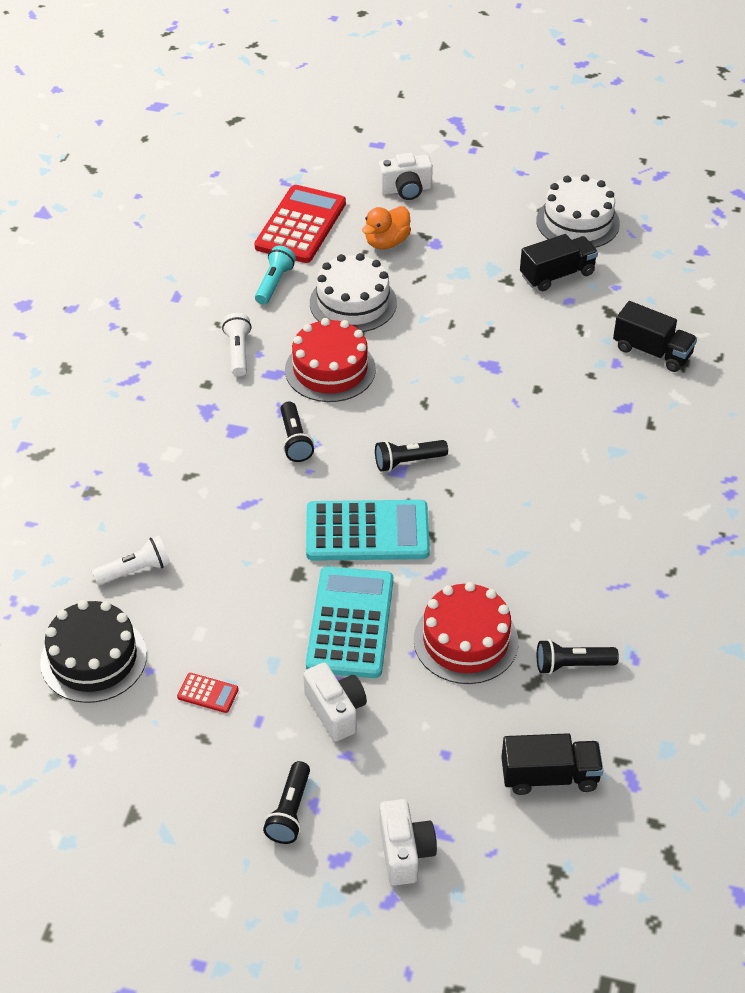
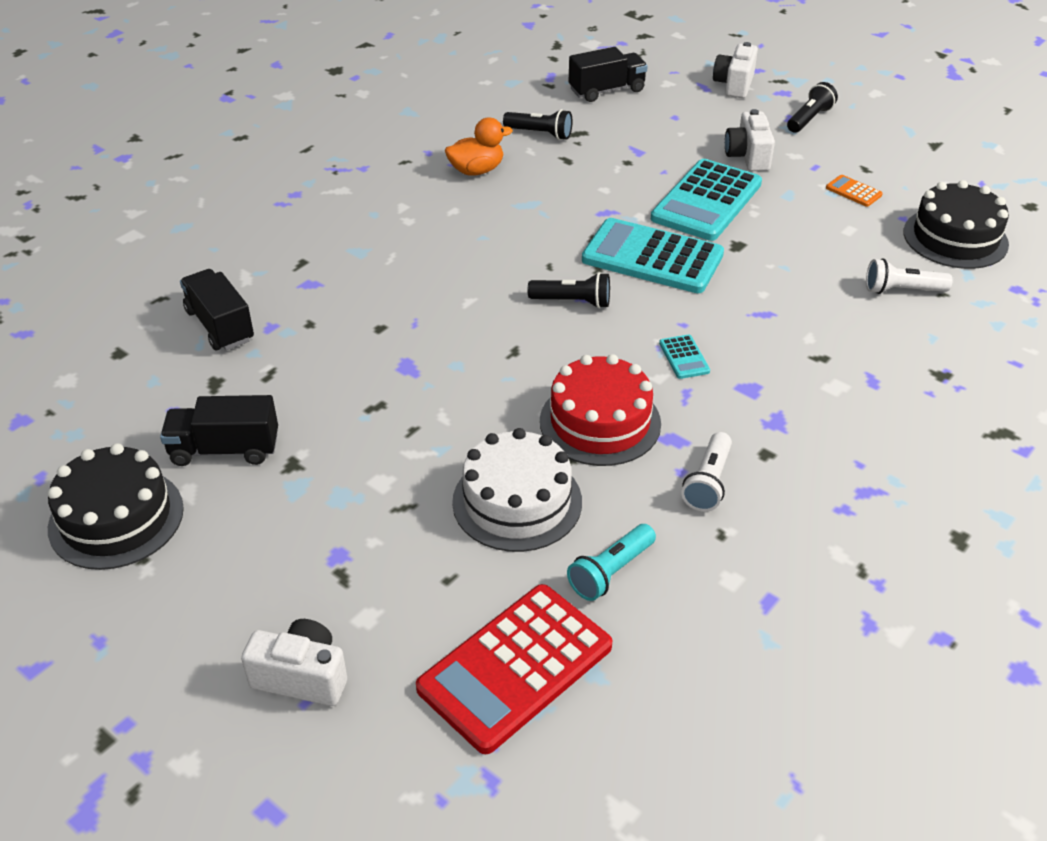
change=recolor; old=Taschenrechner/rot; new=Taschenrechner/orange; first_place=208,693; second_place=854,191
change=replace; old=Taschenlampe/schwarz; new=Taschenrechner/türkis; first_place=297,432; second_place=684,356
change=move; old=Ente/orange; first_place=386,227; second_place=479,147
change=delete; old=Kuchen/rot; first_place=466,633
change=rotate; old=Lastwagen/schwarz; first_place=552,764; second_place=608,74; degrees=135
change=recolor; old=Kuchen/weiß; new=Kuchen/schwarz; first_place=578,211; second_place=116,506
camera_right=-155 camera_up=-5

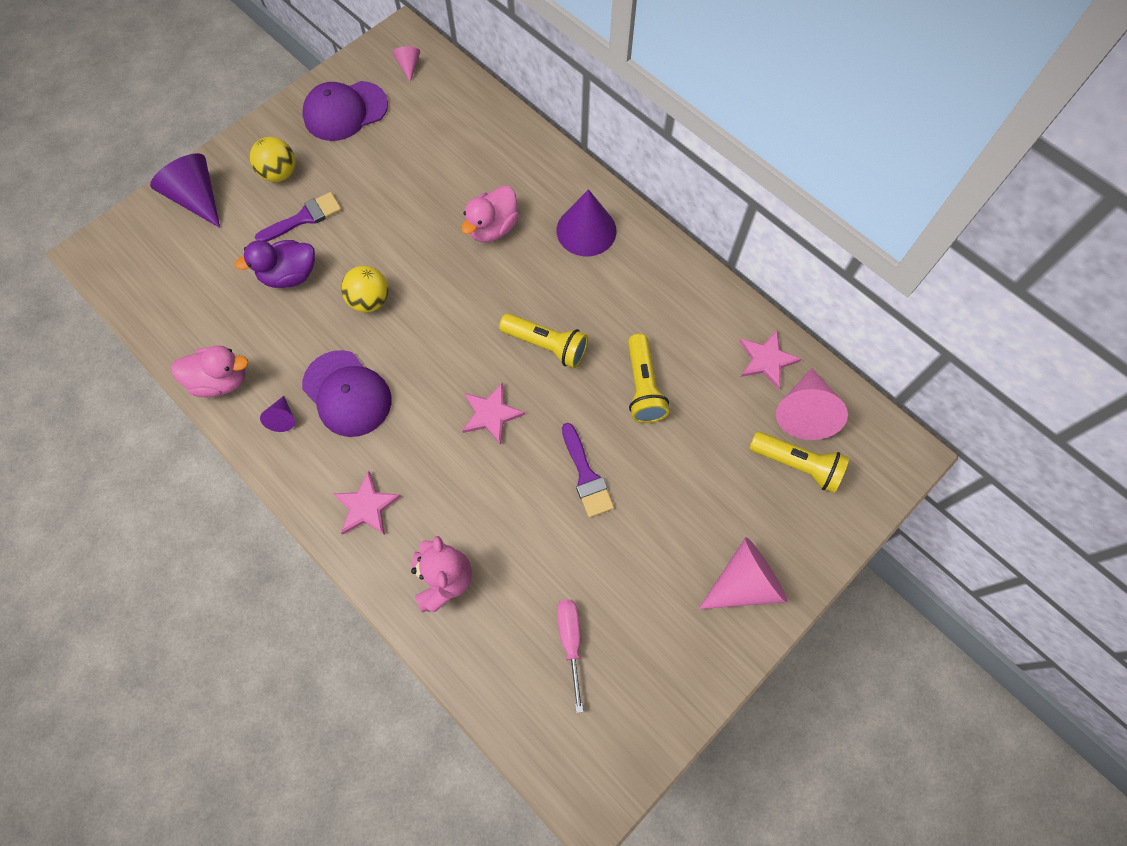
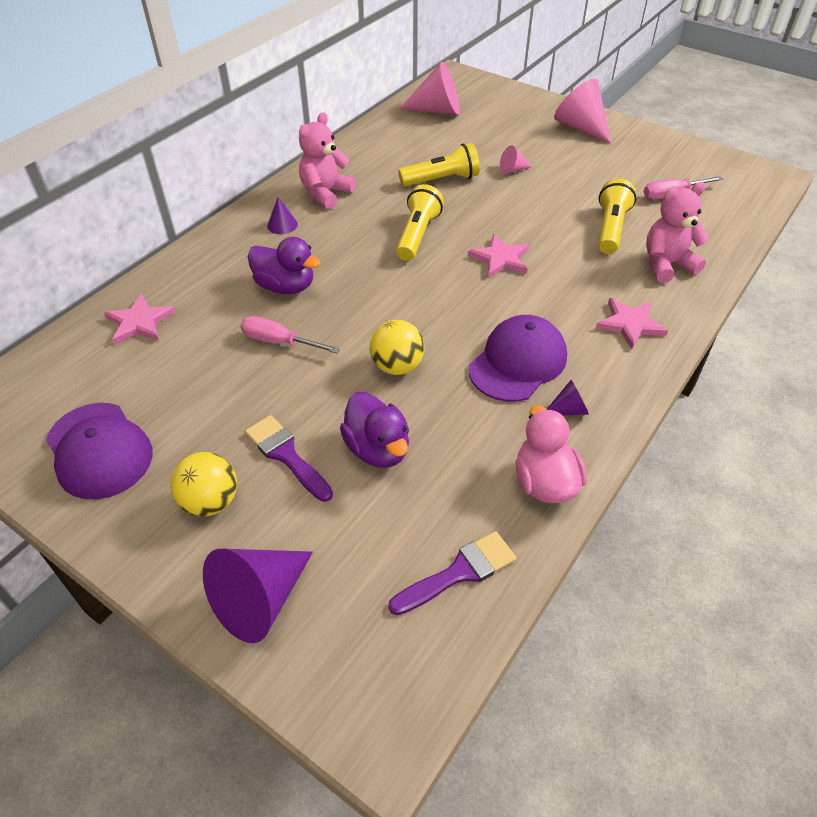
change=move; old=Kegel/rosa; first_place=406,64; second_place=516,159
change=recolor; old=Ente/rosa; new=Ente/lila; first_place=490,214; second_place=284,265
change=resize; old=Kegel/lila; first_place=586,222; second_place=282,215; factor=0.49
change=move; old=Pinsel/lila; first_place=588,470; second_place=452,573
change=move; old=Stern/rosa; first_place=770,360; second_place=140,319
change=move; old=Taschenlampe/gelb; first_place=799,462; second_place=617,216
change=insert; new=Schraubenzieher/rosa; second_place=290,334
change=insert; new=Teddybär/rosa; second_place=327,160
camera_right=-100 camera_up=-20

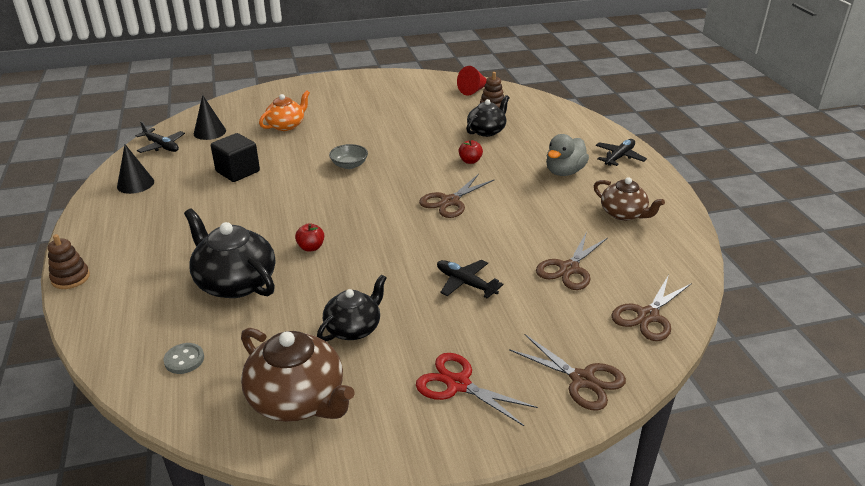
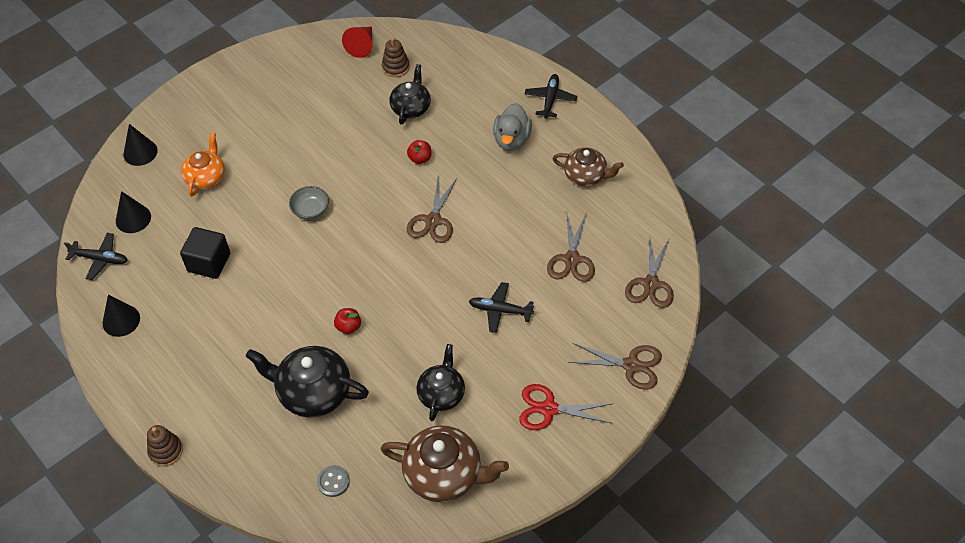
change=insert; new=Kegel/schwarz; second_place=140,145
camera_right=-25 camera_up=20

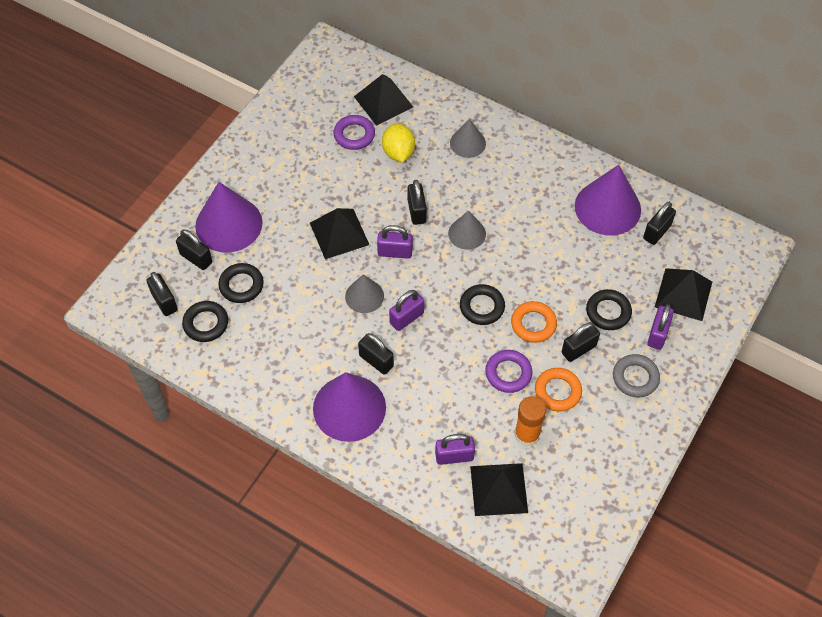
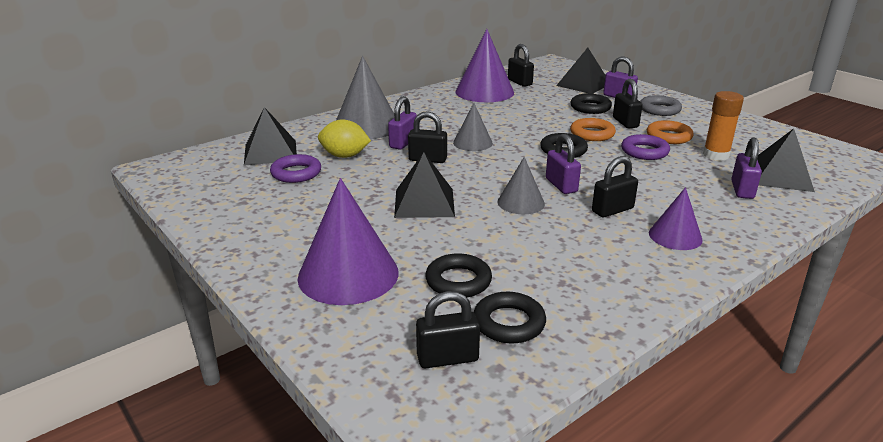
change=delete; old=Vorhängeschloss/schwarz; first_place=194,249
change=resize; old=Kegel/lila; first_place=349,407; second_place=676,218; factor=0.56
change=move; old=Vorhängeschloss/lila; first_place=395,242; second_place=402,123
change=resize; old=Kegel/grau; first_place=468,138; second_place=365,97; factor=1.78
camera_right=-70 camera_up=-30

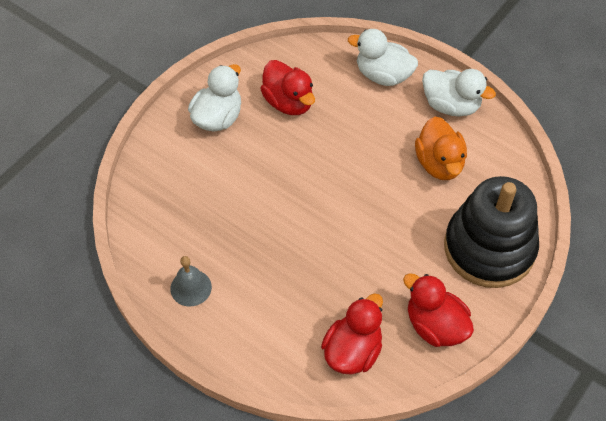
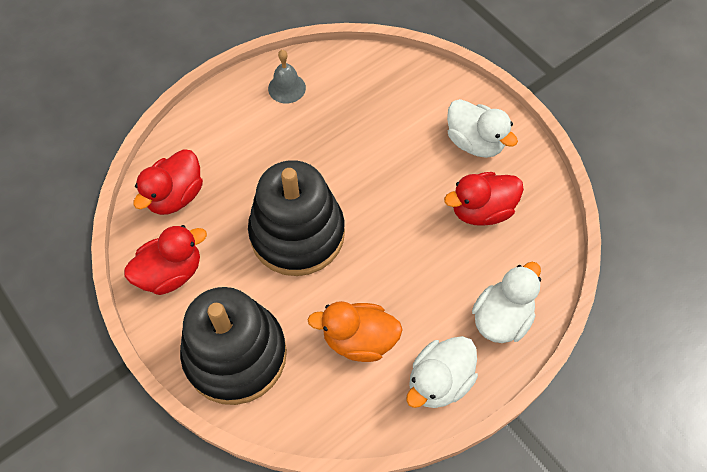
change=rotate; old=Ente/rot; first_place=352,334; second_place=168,182; degrees=75
change=insert; new=Stapelspielzeug/schwarz; second_place=296,218
camera_right=105 camera_up=5

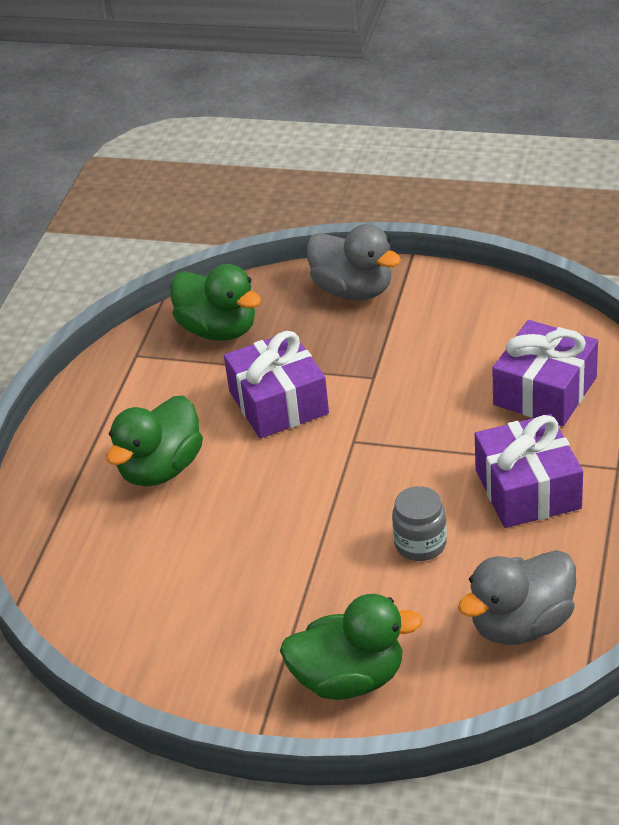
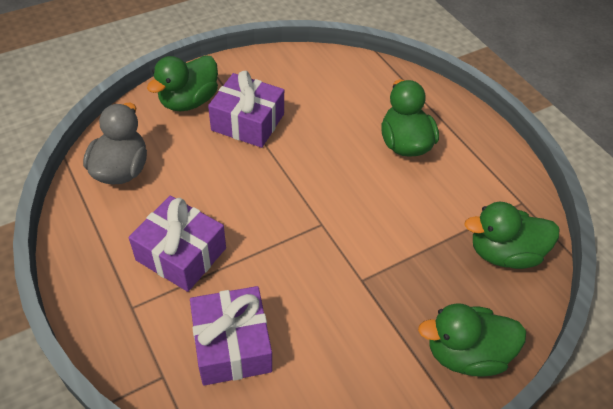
change=move; old=Geschenk/lila; first_place=276,384; second_place=246,109
change=recolor; old=Ente/grau; new=Ente/grün; first_place=353,262; second_place=472,339
change=delete; old=Einmachglas/grau; first_place=419,523
camera_right=130 camera_up=10

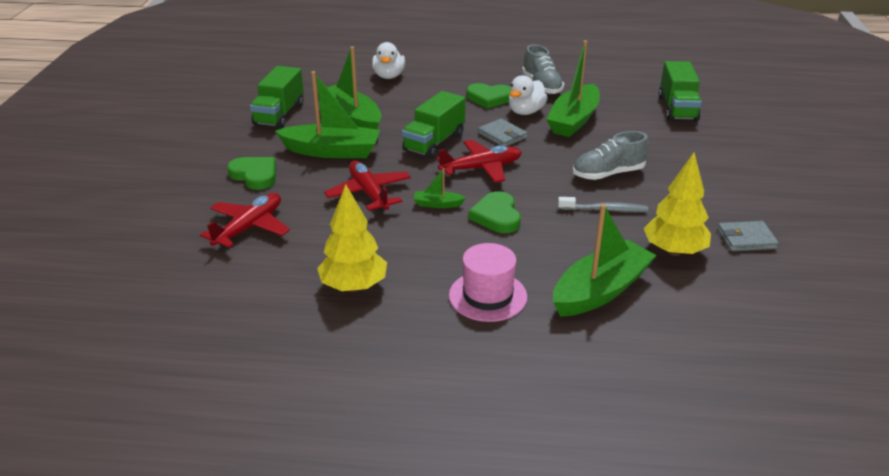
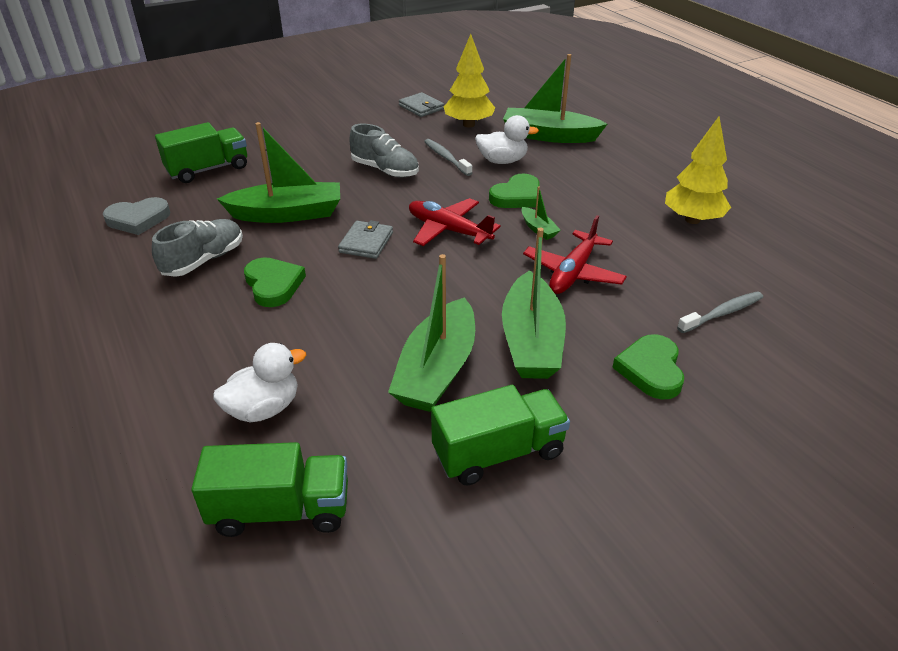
change=replace; old=Flugzeug/rot; new=Zahnbürste/grau; first_place=245,220; second_place=720,312
change=rotate; old=Boot/grün; first_place=327,114; second_place=534,303; degrees=-150
change=move; old=Lastwagen/grün; first_place=433,125; second_place=269,489
change=delete; old=Hut/rosa; first_place=488,282
change=move; old=Ente/weiß; first_place=528,95; second_place=507,139
change=insert; new=Herz/grau; second_place=137,216
camera_right=-125 camera_up=5

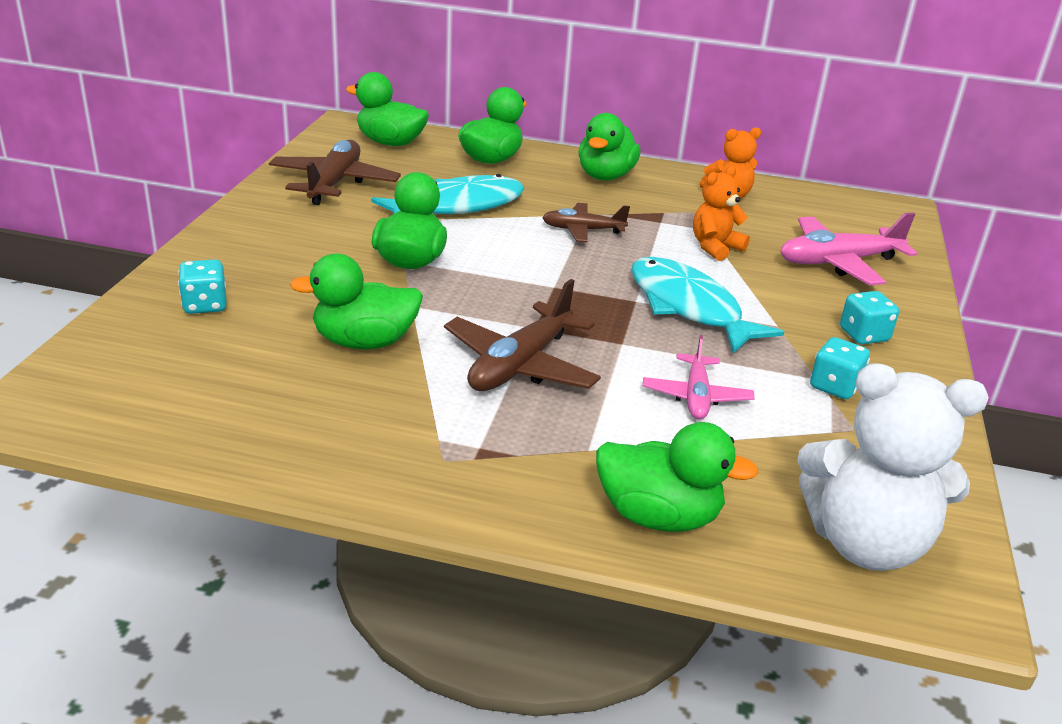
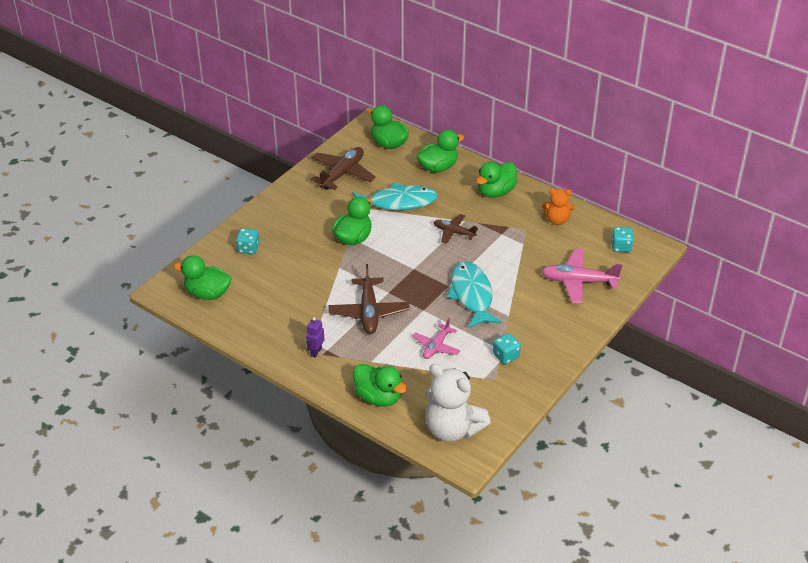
change=move; old=Ente/grün; first_place=356,301; second_place=203,277
change=rotate; old=Flugzeug/braun; first_place=522,335; second_place=369,299; degrees=-60
change=delete; old=Teddybär/orange; first_place=721,213
change=move; old=Spielwürfel/türkis; first_place=869,317; second_place=623,239
change=insert; new=Roboter/lila; second_place=315,337
camera_right=25 camera_up=10

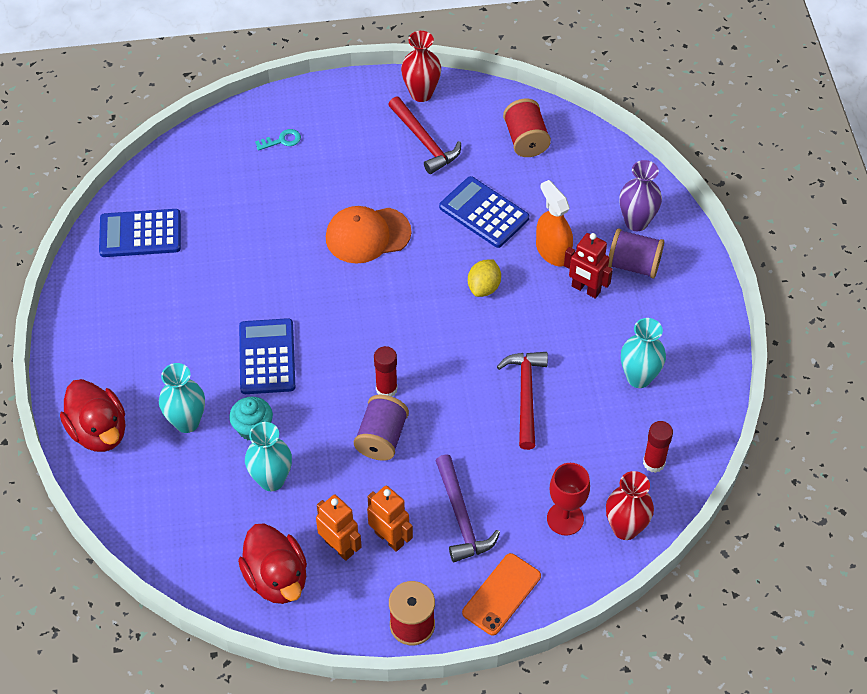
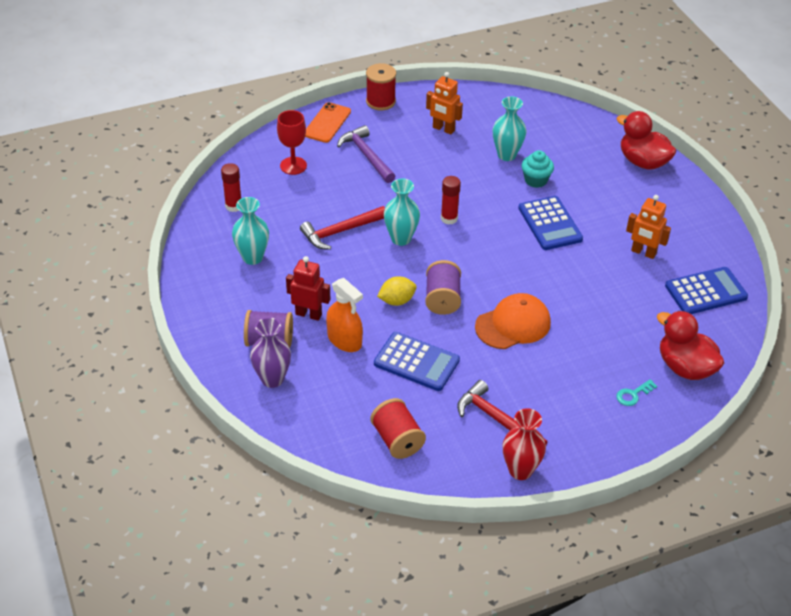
change=move; old=Vase/türkis; first_place=182,398; second_place=402,212
change=move; old=Ente/rot; first_place=272,563; second_place=690,345
change=move; old=Garnrolle/lila; first_place=381,428; second_place=443,287
change=move; old=Roboter/orange; first_place=390,518; second_place=648,227
change=rotate; old=Zitrone/gelb; first_place=484,278; second_place=397,291; degrees=60
change=rotate; old=Hammer/rot; first_place=522,401; second_place=342,228; degrees=75
change=delete; old=Vase/rot; first_place=630,505
camera_right=165 camera_up=-10

